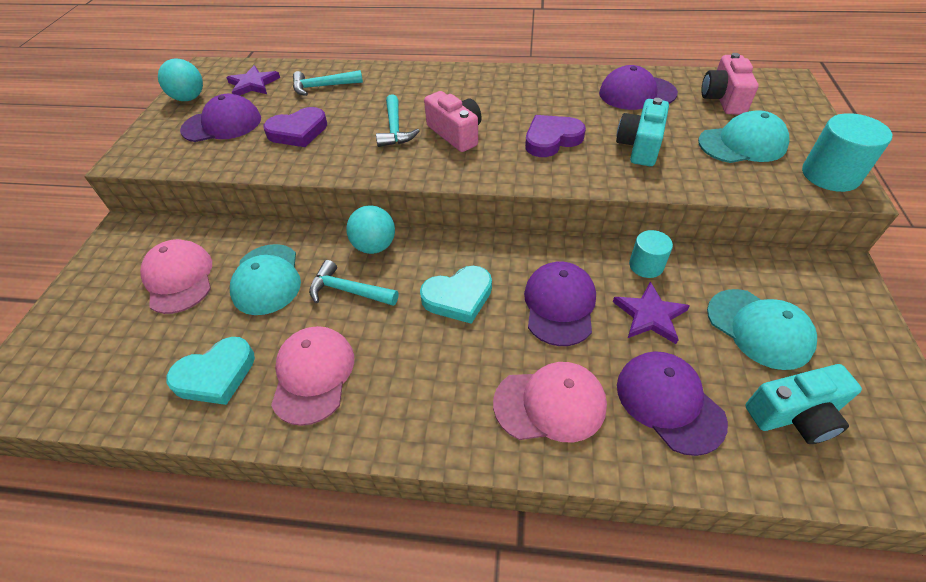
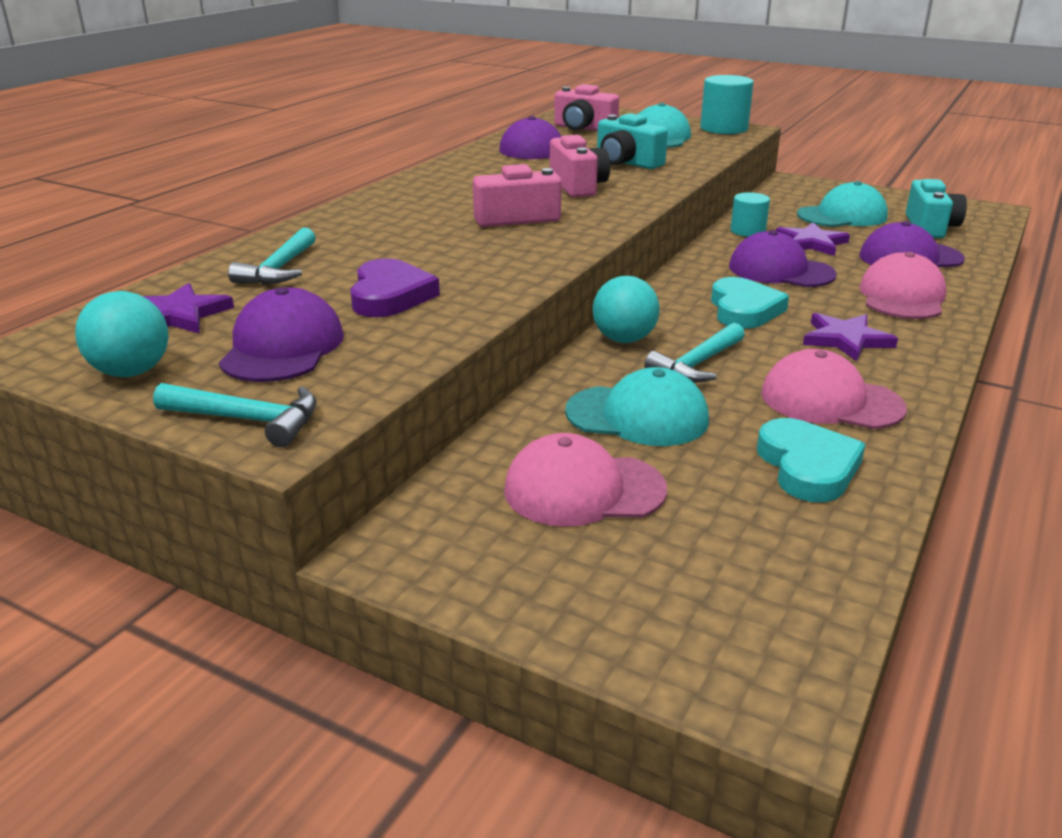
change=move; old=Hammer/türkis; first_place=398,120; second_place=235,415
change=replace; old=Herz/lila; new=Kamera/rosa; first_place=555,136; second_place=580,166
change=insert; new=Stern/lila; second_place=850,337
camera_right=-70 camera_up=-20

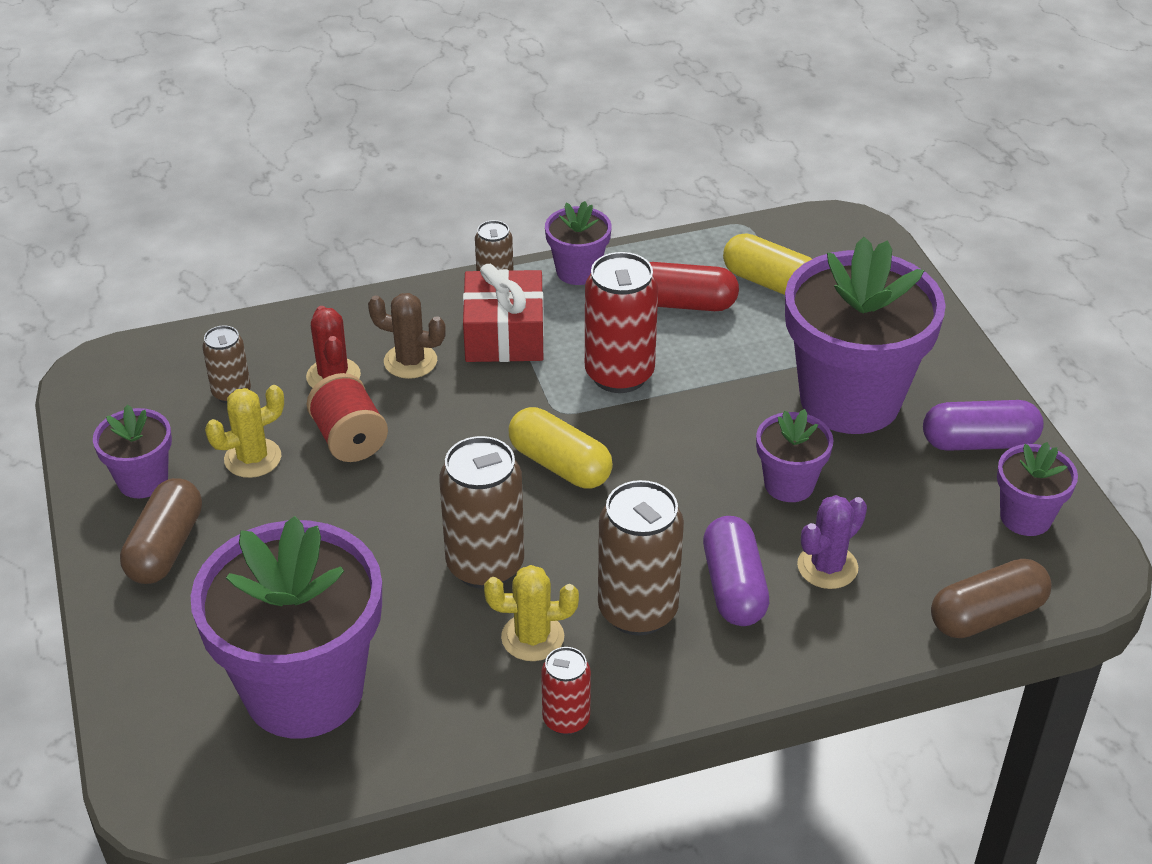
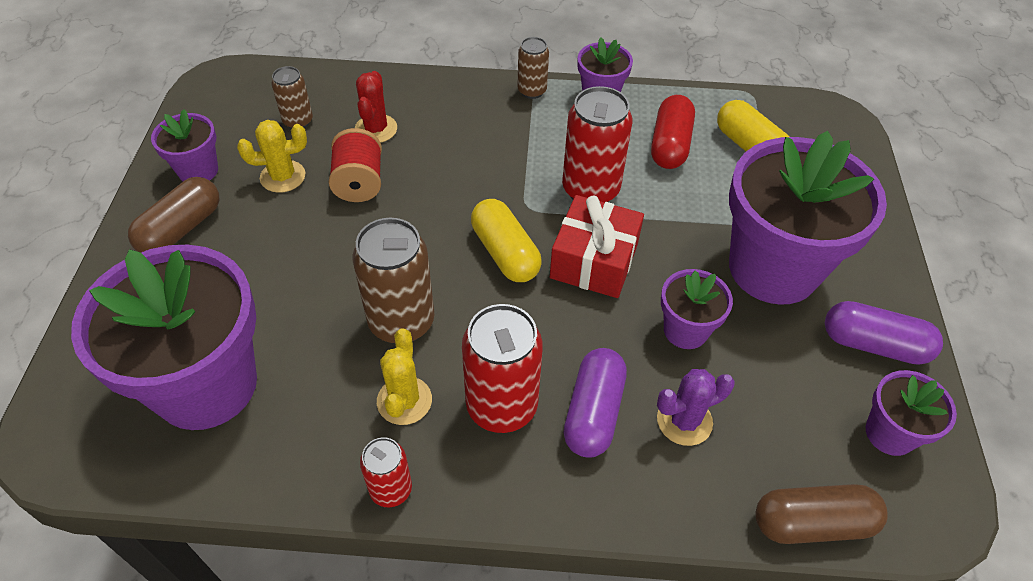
change=delete; old=Kaktus/braun; first_place=407,336
change=move; old=Geschenk/rot; first_place=503,313; second_place=597,246
change=rotate; old=Kaktus/gelb; first_place=531,613; second_place=404,376; degrees=75
change=recolor; old=Dose/braun; new=Dose/rot; first_place=641,557; second_place=502,368
change=rotate; old=Kapsel/rot; first_place=694,286; second_place=673,132; degrees=75
camera_right=20 camera_up=10

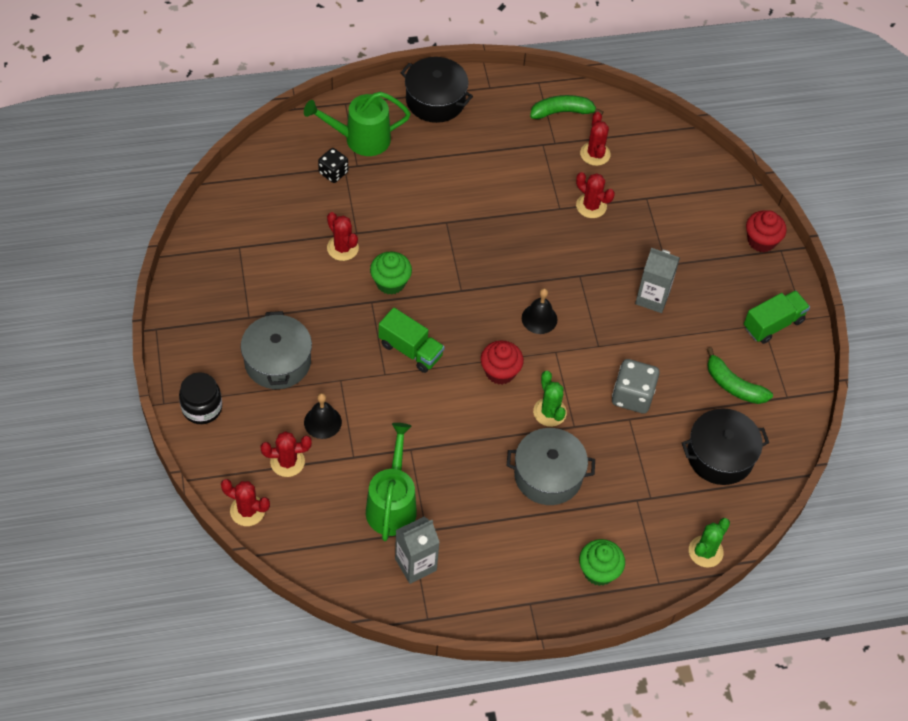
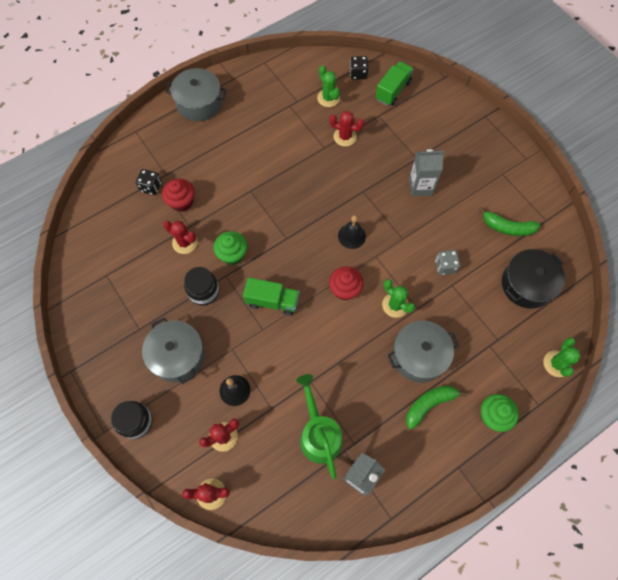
change=delete; old=Gießkanne/grün; first_place=357,124
change=recolor; old=Kochtopf/schwarz; new=Kochtopf/grau; first_place=436,90; second_place=196,94
change=move; old=Banane/grün; first_place=567,107; second_place=436,407
change=recolor; old=Kaktus/rot; new=Kaktus/grün; first_place=595,139; second_place=328,86
change=resize; old=Spielwürfel/grau; first_place=636,386; second_place=447,262; factor=0.65
change=move; old=Lastwagen/grün; first_place=777,317; second_place=394,83
change=move; old=Muffin/rot; first_place=766,231; second_place=178,195
change=insert; new=Einmachglas/schwarz; second_place=201,286
change=insert; new=Spielwürfel/schwarz; second_place=359,68
camera_right=-20 camera_up=10

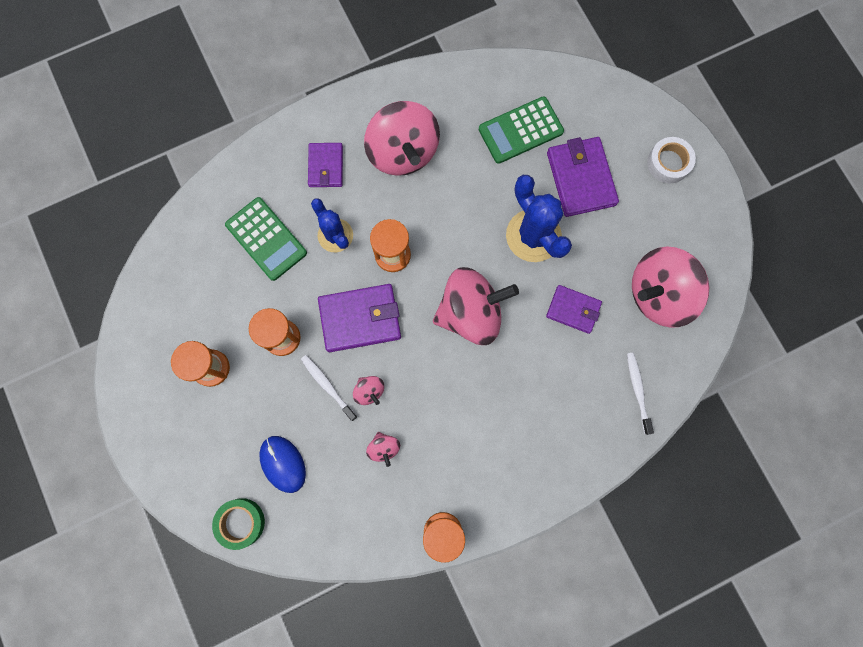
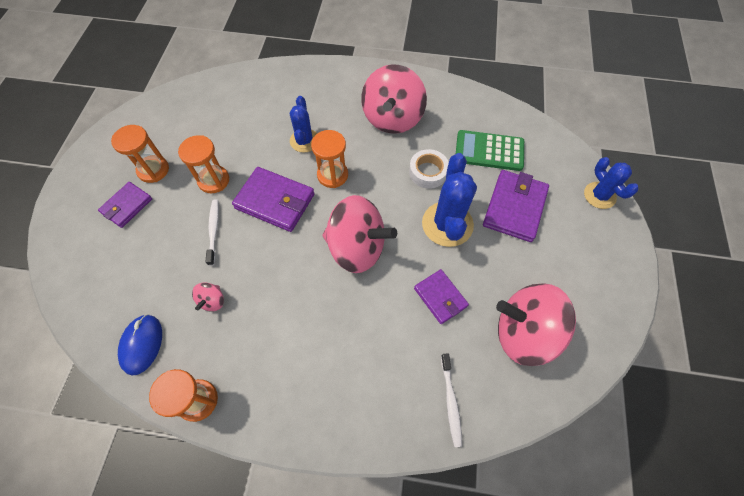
change=delete; old=Klebeband/grün; first_place=238,524
change=delete; old=Taschenrechner/grün; first_place=266,239
change=move; old=Computermaus/blau; first_place=282,464; second_place=140,345
change=move; old=Geldbörse/lila; first_place=325,165; second_place=125,205
change=delete; old=Kreisel/rosa; first_place=368,390
change=rotate; old=Zahnbürste/weiß; first_place=640,394; second_place=451,400; degrees=150
change=move; old=Klebeband/weiß; first_place=671,160; second_place=429,169
change=insert; new=Kaktus/blau; second_place=611,183
camera_right=35 camera_up=-15

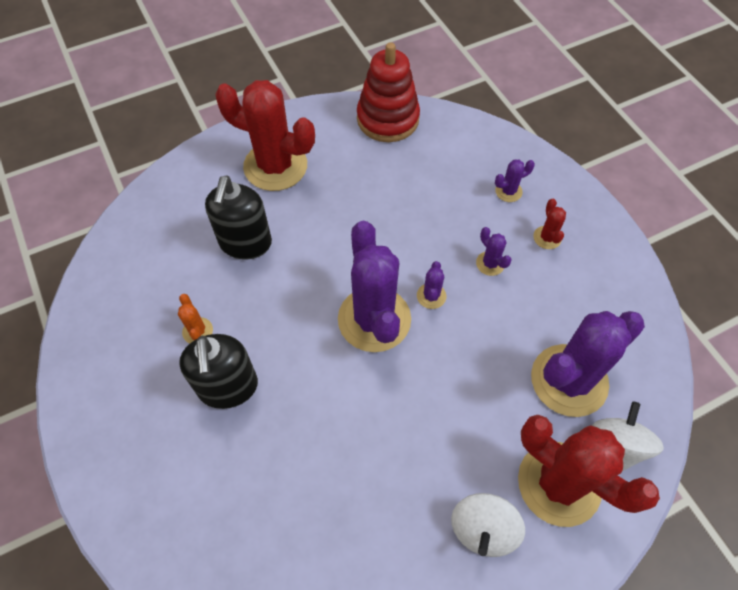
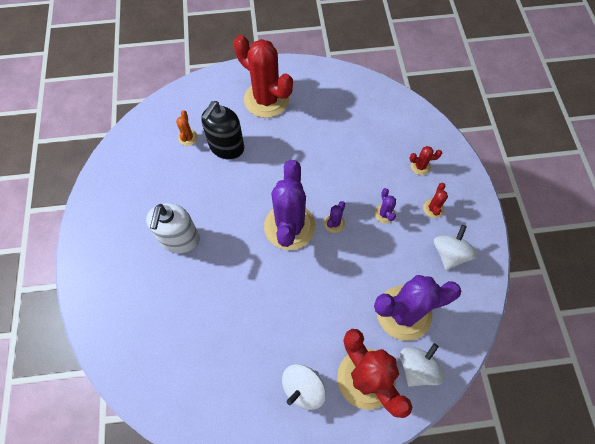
change=move; old=Kaktus/orange; first_place=195,319; second_place=187,128
change=recolor; old=Seifenspender/schwarz; new=Seifenspender/weiß; first_place=218,371; second_place=173,228
change=delete; old=Stapelspielzeug/rot; first_place=388,92
change=recolor; old=Kaktus/lila; new=Kaktus/rot; first_place=515,180; second_place=426,160
change=insert; new=Kreisel/weiß; second_place=456,247
camera_right=20 camera_up=5

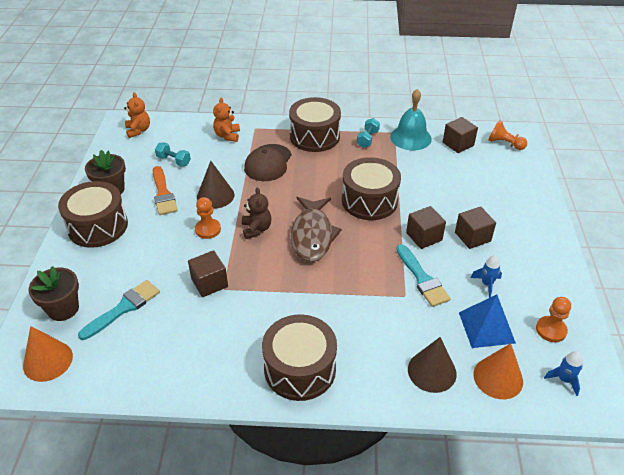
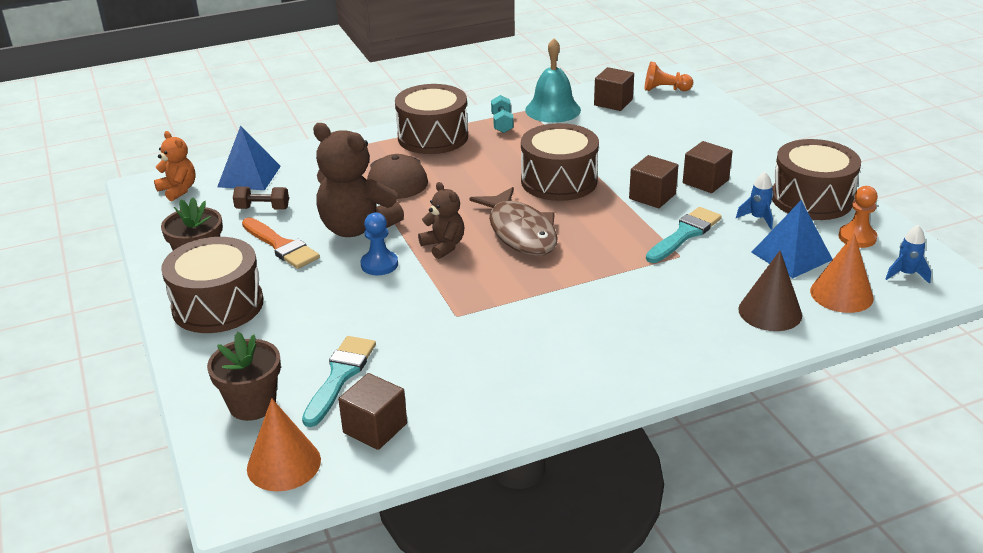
change=recolor; old=Hantel/türkis; new=Hantel/braun; first_place=173,154; second_place=261,198
change=move; old=Kubus/braun; first_place=208,273; second_place=372,411
change=recolor; old=Bauer/orange; new=Bauer/blau; first_place=208,218; second_place=379,244
change=replace; old=Kegel/braun; new=Teddybär/braun; first_place=215,185; second_place=358,180
change=delete; old=Teddybär/orange; first_place=226,120
change=move; old=Trommel/braun; first_place=299,357; second_place=816,179
change=rotate; old=Pinsel/türkis; first_place=423,275; second_place=684,235; degrees=-90
change=insert; new=Pyramide/blau; second_place=249,157
camera_right=-25 camera_up=-10

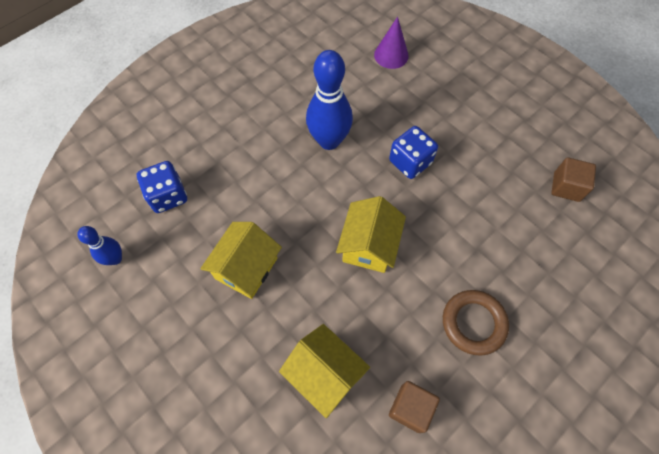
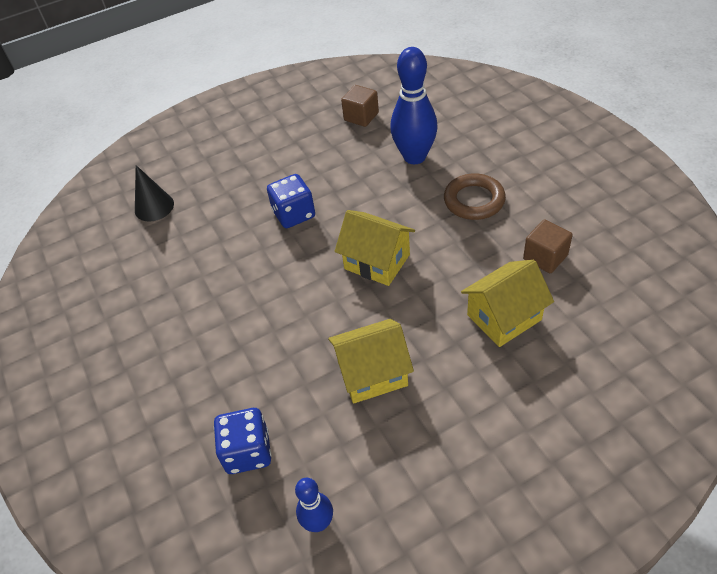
change=rotate; old=Haus/gelb; first_place=241,260; second_place=371,361; degrees=-60
change=move; old=Bowlingkegel/blau; first_place=329,100; second_place=414,105
change=recolor; old=Kegel/lila; new=Kegel/schwarz; first_place=391,43; second_place=154,193
camera_right=-70 camera_up=-15

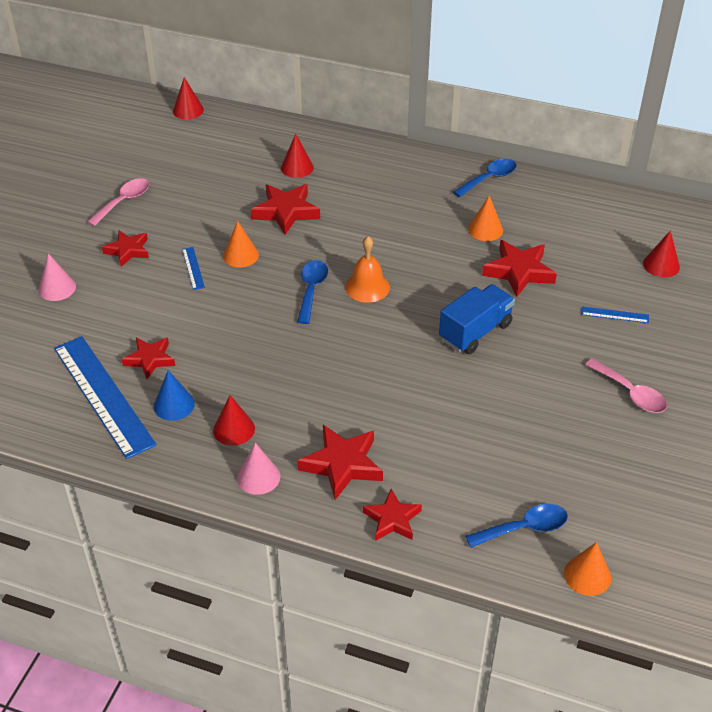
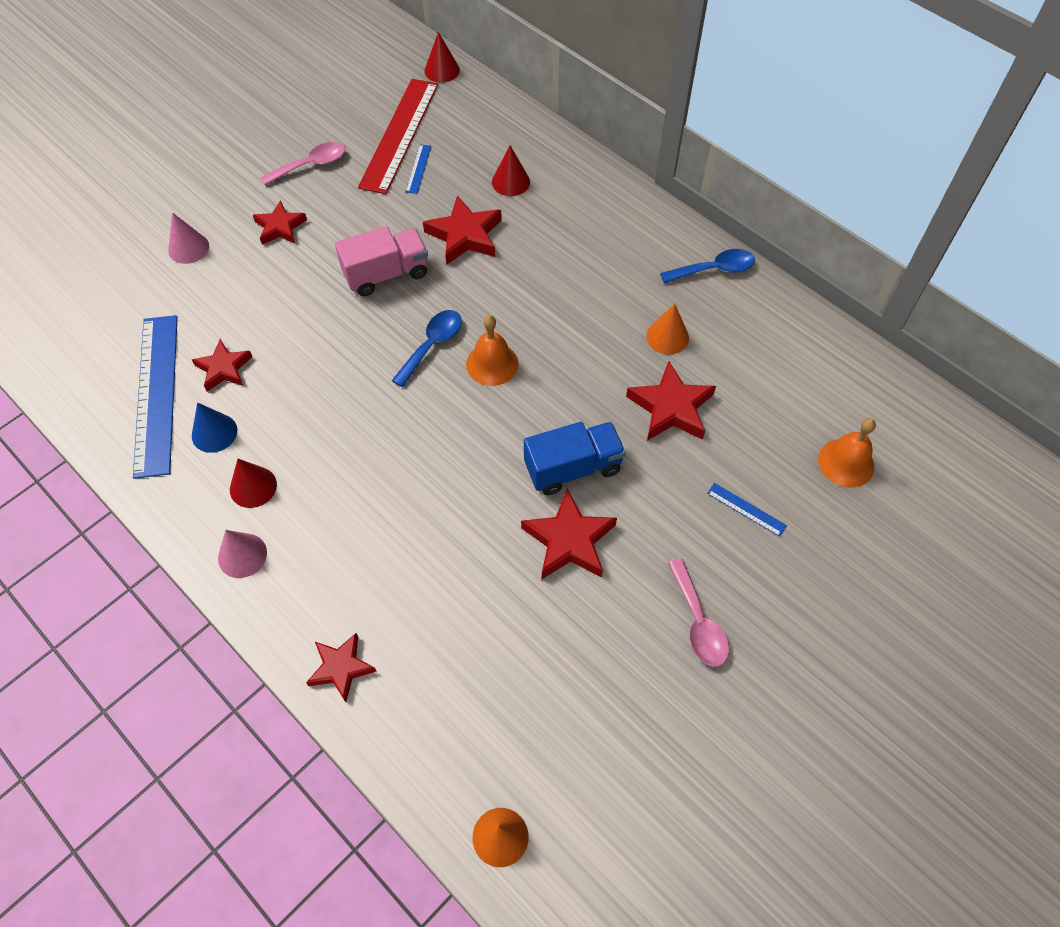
change=move; old=Lineal/blau; first_place=193,268; second_place=418,169
change=replace; old=Kegel/orange; new=Lastwagen/rosa; first_place=241,244; second_place=381,261
change=move; old=Stern/rot; first_place=340,462; second_place=569,534
change=delete; old=Löffel/blau; first_place=516,526
change=replace; old=Kegel/rot; new=Glocke/orange; first_place=661,253; second_place=847,453
change=insert; new=Lineal/rot; second_place=398,136
camera_right=25 camera_up=15

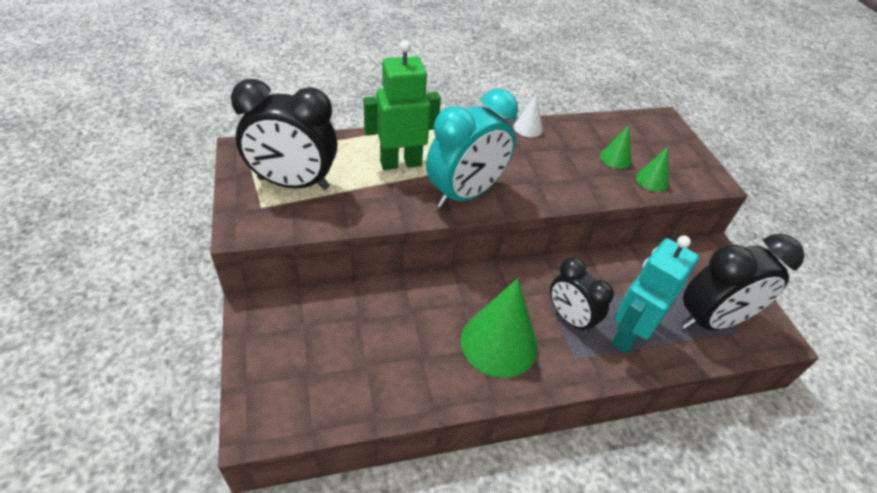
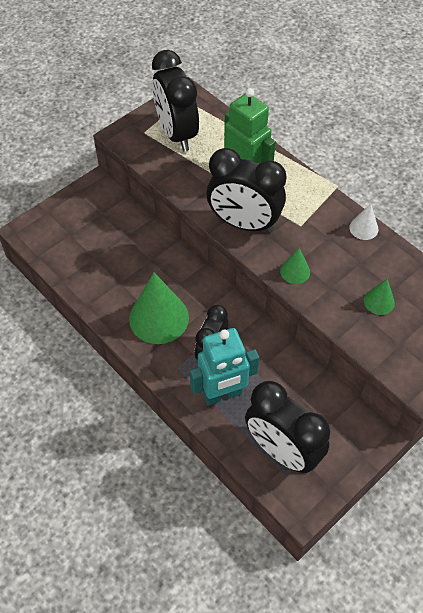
change=recolor; old=Wecker/türkis; new=Wecker/schwarz; first_place=472,148; second_place=246,190
change=rotate; old=Roboter/türkis; first_place=655,295; second_place=224,366; degrees=150
change=move; old=Kegel/grün; first_place=652,169; second_place=295,266
camera_right=65 camera_up=10

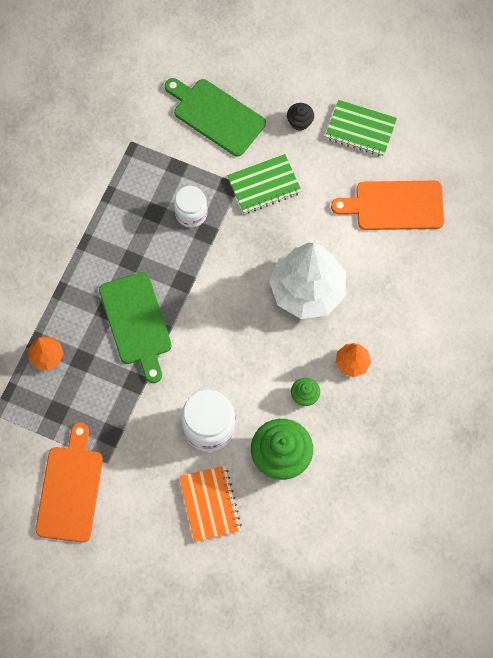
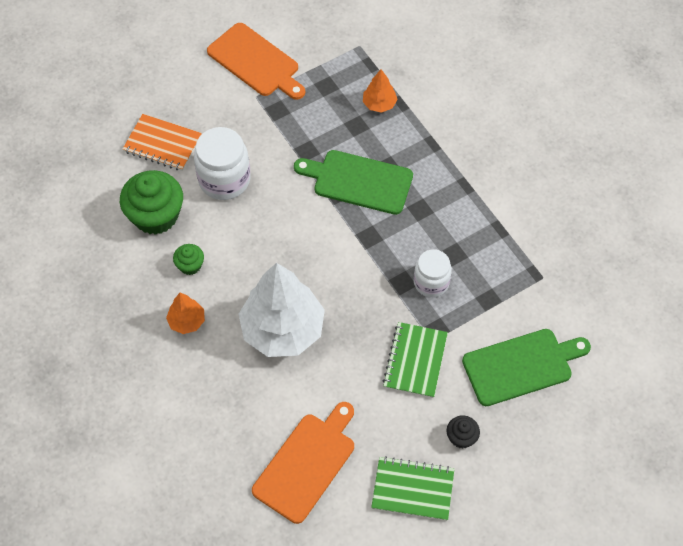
change=rotate; old=Notizbuch/grün; first_place=361,128; second_place=412,488; degrees=45
camera_right=125 camera_up=-10

